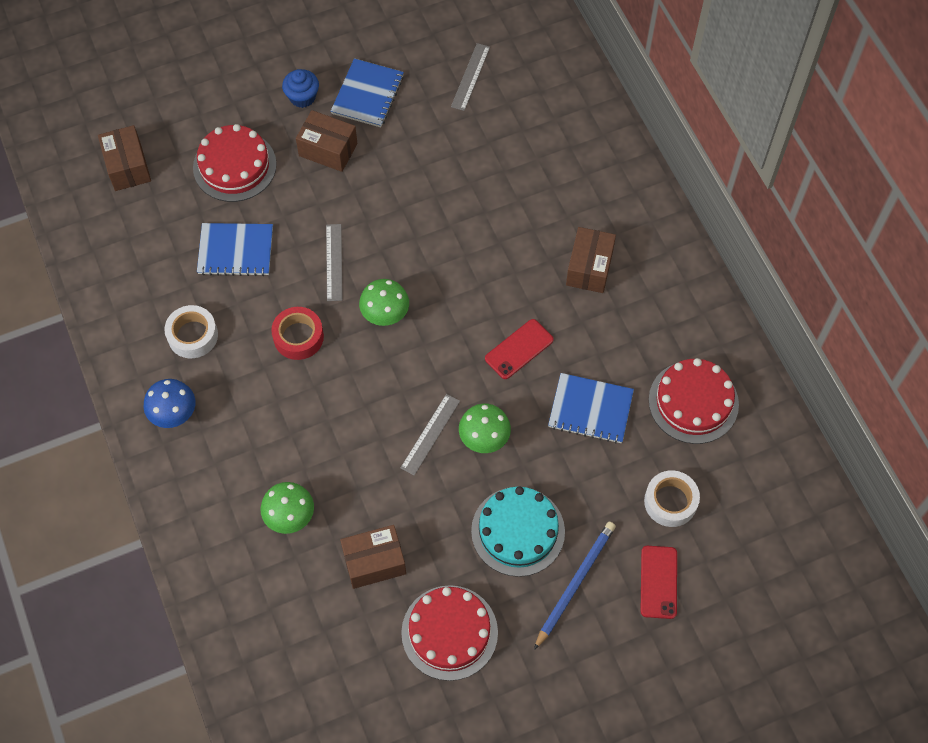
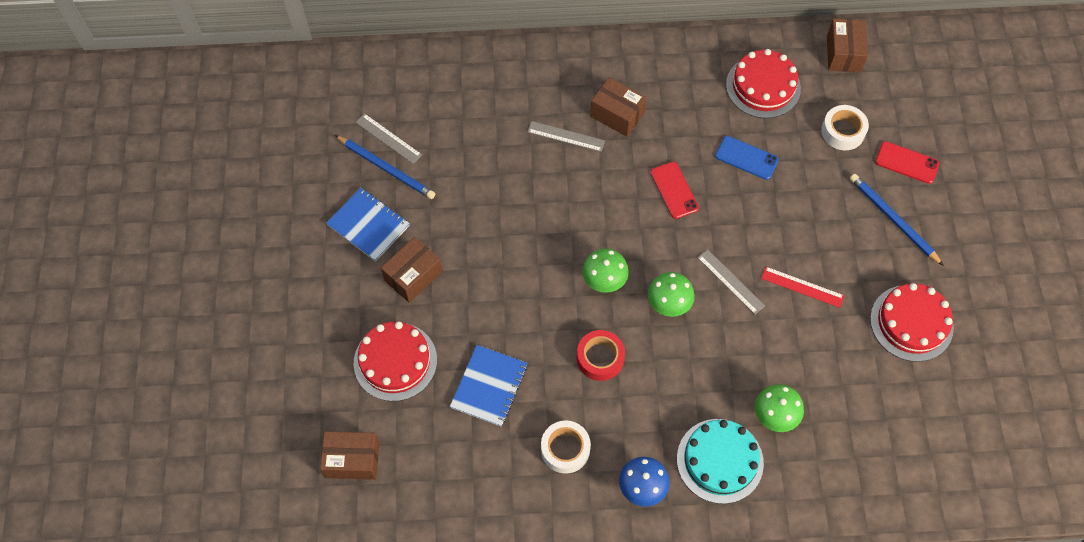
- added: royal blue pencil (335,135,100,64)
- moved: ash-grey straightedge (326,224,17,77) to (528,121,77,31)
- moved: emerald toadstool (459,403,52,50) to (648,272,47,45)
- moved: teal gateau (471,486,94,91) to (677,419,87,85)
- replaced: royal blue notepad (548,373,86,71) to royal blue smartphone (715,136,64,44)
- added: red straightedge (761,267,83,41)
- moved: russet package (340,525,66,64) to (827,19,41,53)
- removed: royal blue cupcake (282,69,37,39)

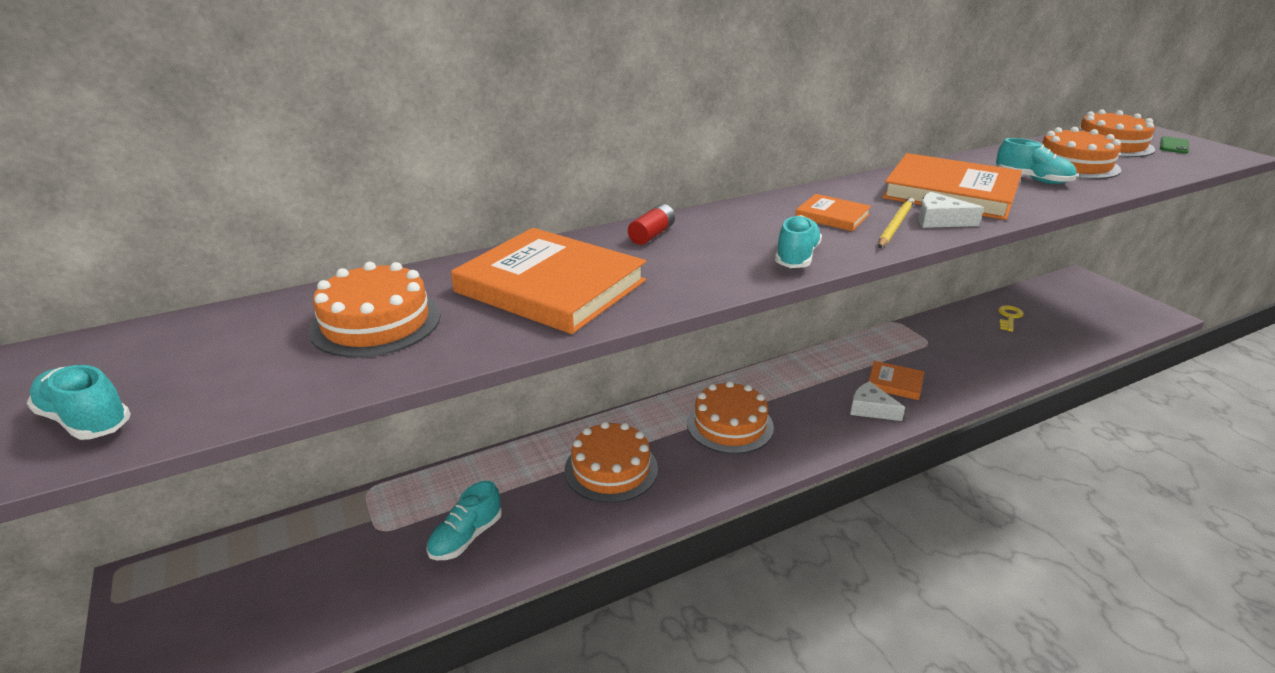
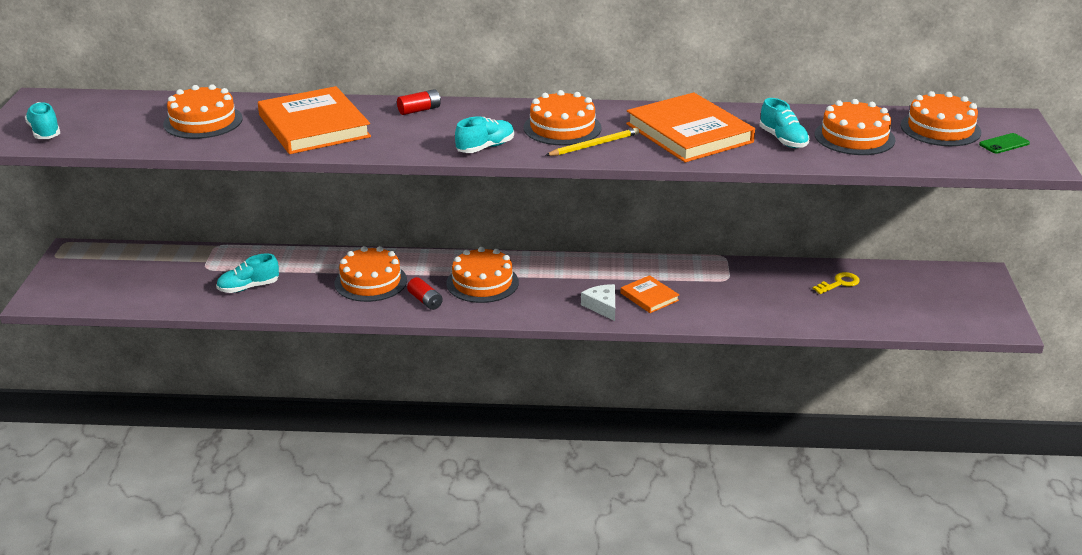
- added: red power cell (407,277,36,33)
- replaced: orange book (795,194,76,37) to orange gateau (523,90,79,56)
- removed: white piece of cheese (918,192,66,36)

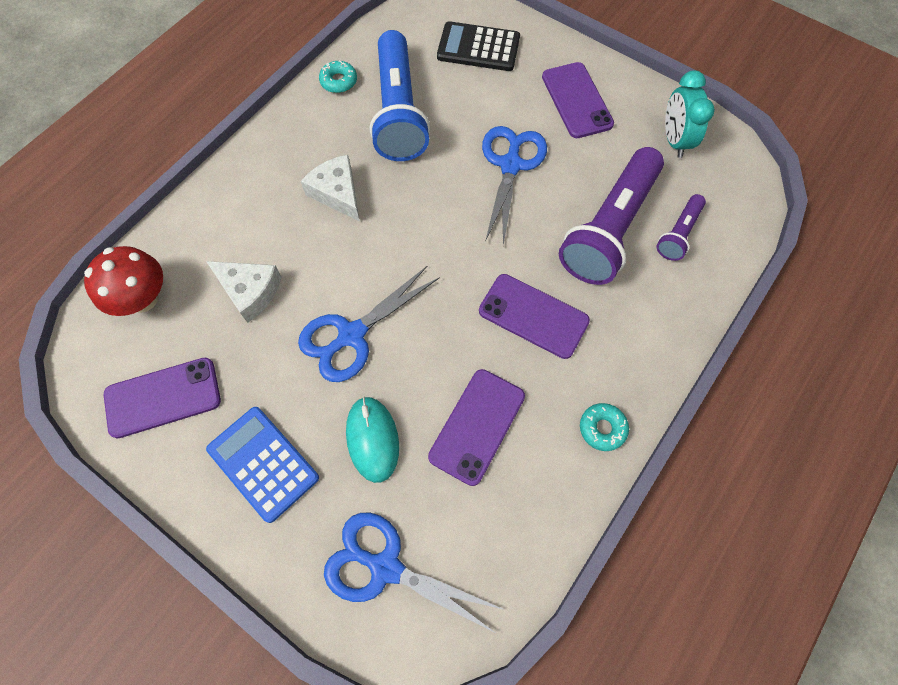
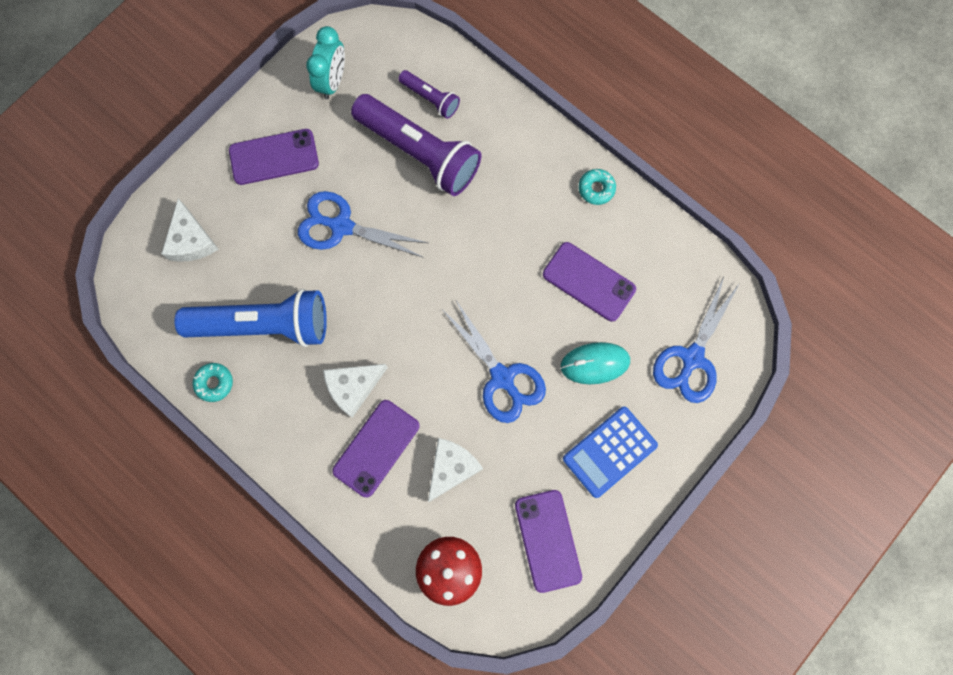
- replaced: ebony calculator (437,21,83,50) to white piece of cheese (161,199,58,63)
- turned: teal bedside clock (665,70,50,88) = (306,26,39,73) 75 degrees counterclockwise
- moved: violet smartphone (479,274,111,85) to (332,400,88,97)

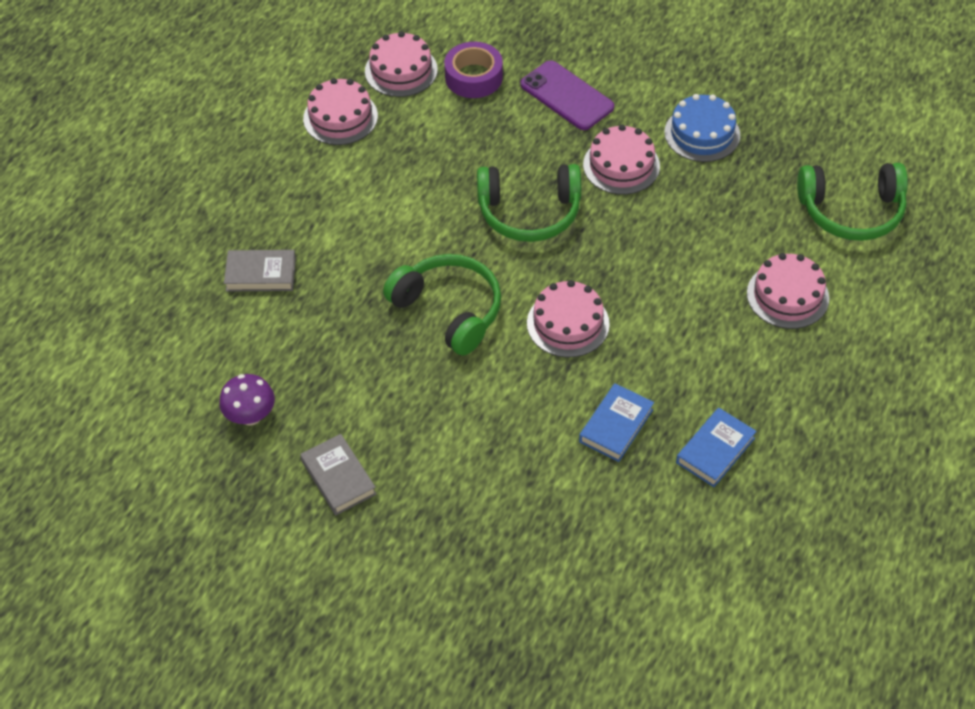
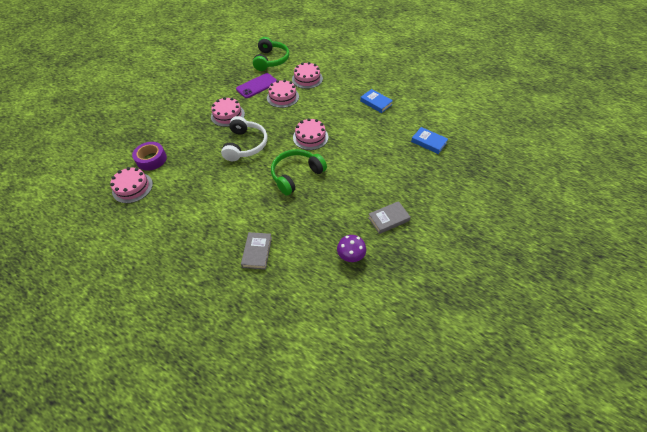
- recoloured: emerald headset (477,164,104,78) to white headset (221,116,46,45)
- moved: violet smartphone (520,60,94,70) to (236,73,41,25)
- moved: pink gateau (303,78,75,67) to (267,80,32,28)
- moved: royal blue book (579,383,75,79) to (411,127,37,27)
- removed: royal blue gateau (664,94,76,68)

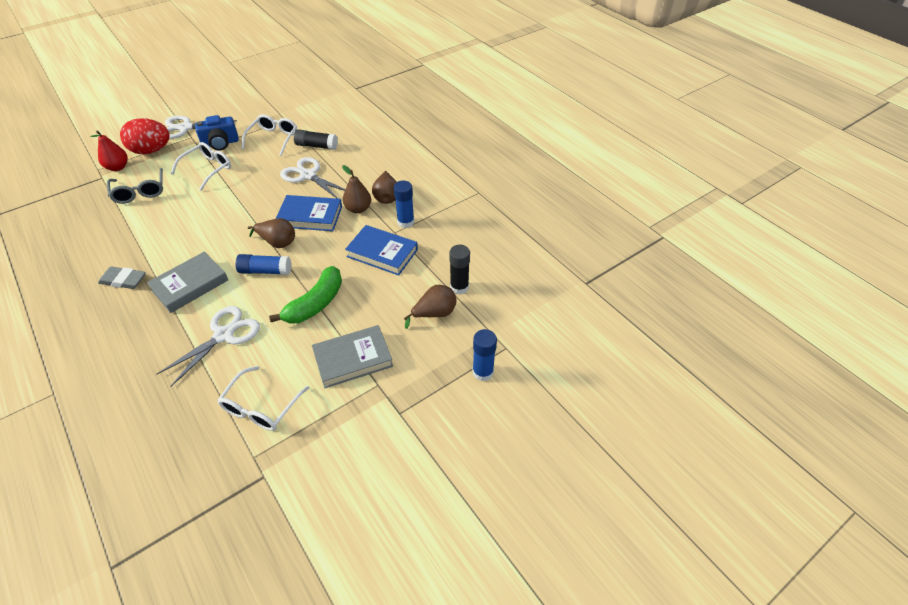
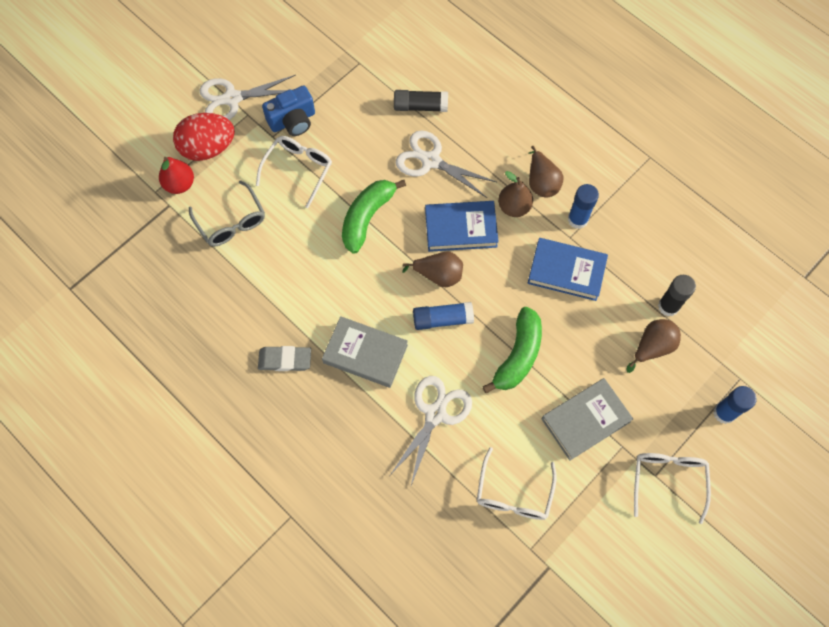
- turned: ash-grey book (147,251,81,62) = (322,316,86,72) 75 degrees clockwise
- added: emerald banana fruit (342,180,64,74)
- moved: white glasses (242,115,55,41) to (634,453,77,71)

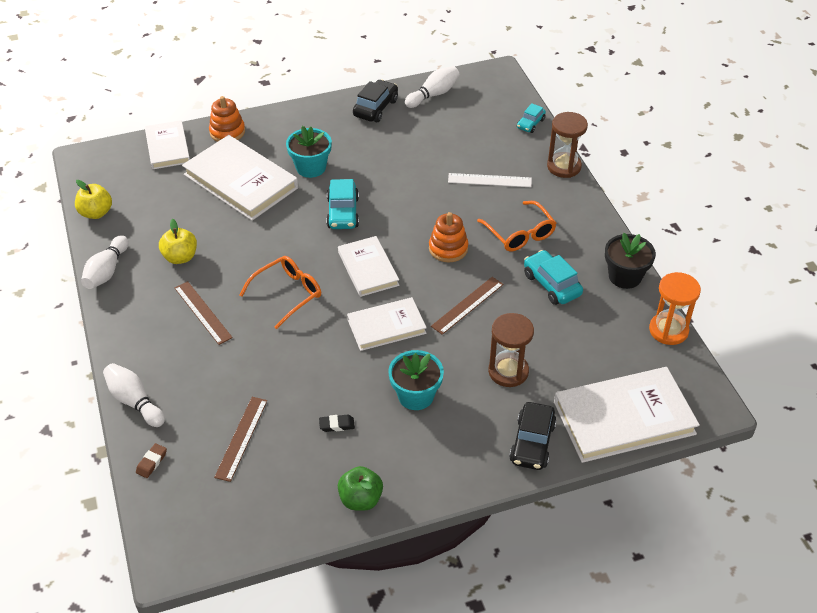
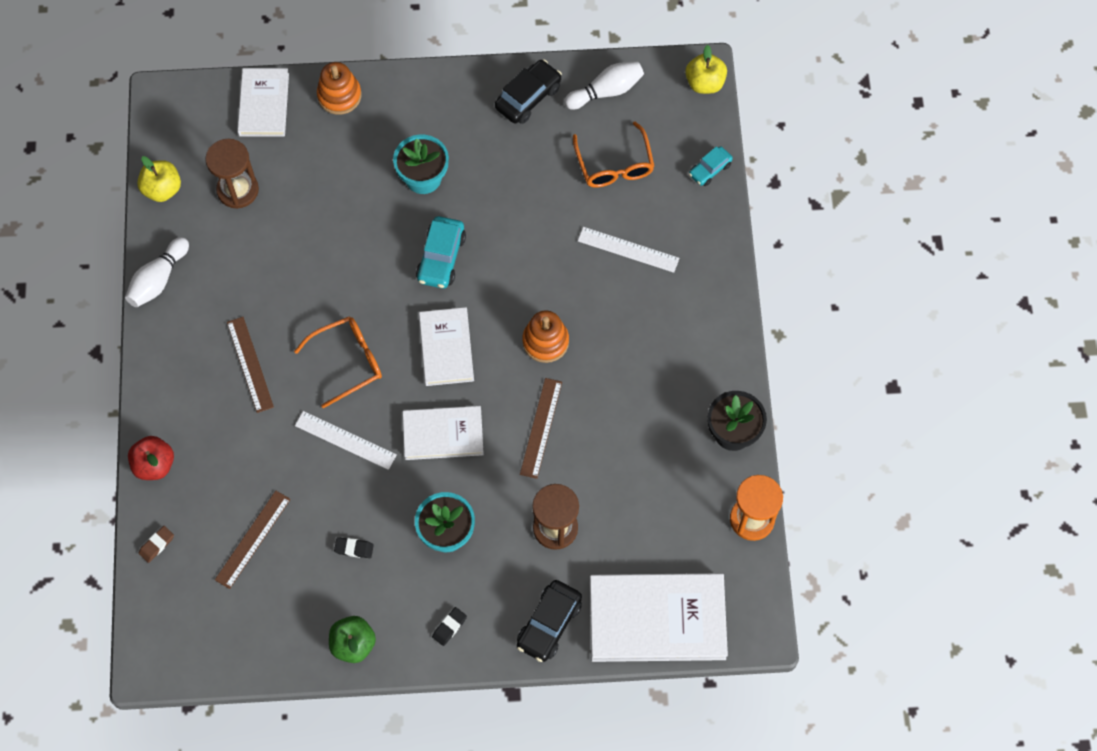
- replaced: white bowling pin (103,363,62,64) to red apple fruit (128,436,46,44)
- moved: russet sandglass (547,112,41,66) to (205,139,54,70)
- added: white straightedge (295,411,102,59)
- added: ebony eraser (432,607,35,39)
- turned: russet straightedge (431,277,73,58) = (520,378,42,101) 45 degrees counterclockwise
- moved: orange glasses (477,201,79,51) to (573,121,81,66)
- moved: yellow apple fruit (159,219,38,45) to (685,45,42,49)
- removed: white book (182,135,116,86)
- removed: teal car (524,250,59,55)

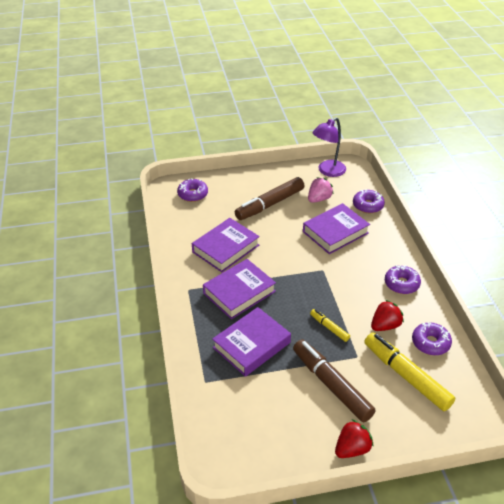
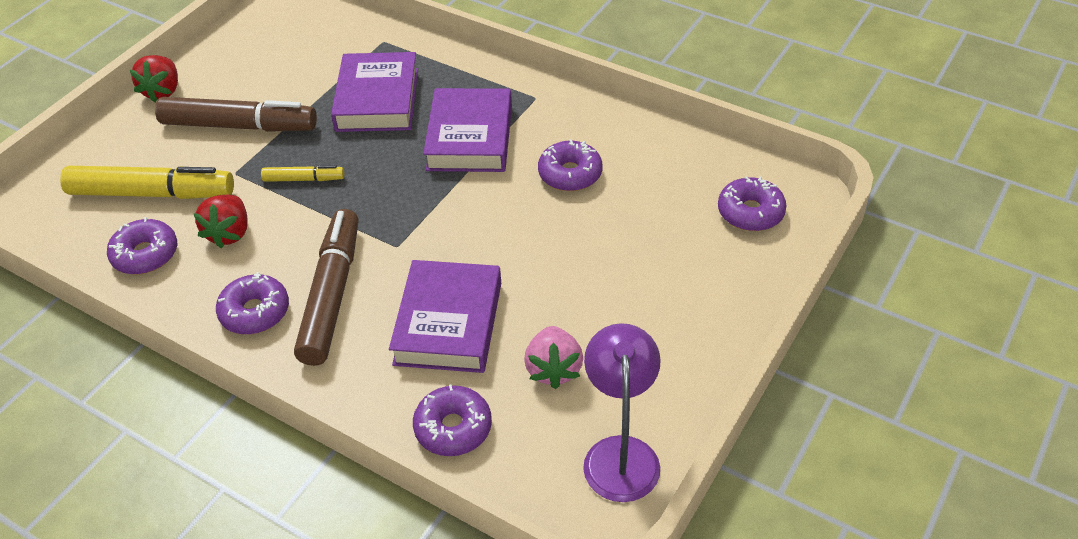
- moved: russet felt pen (235,177,69,43) to (294,209,65,157)
- replaced: violet book (192,218,68,54) to violet doughnut (538,139,65,52)

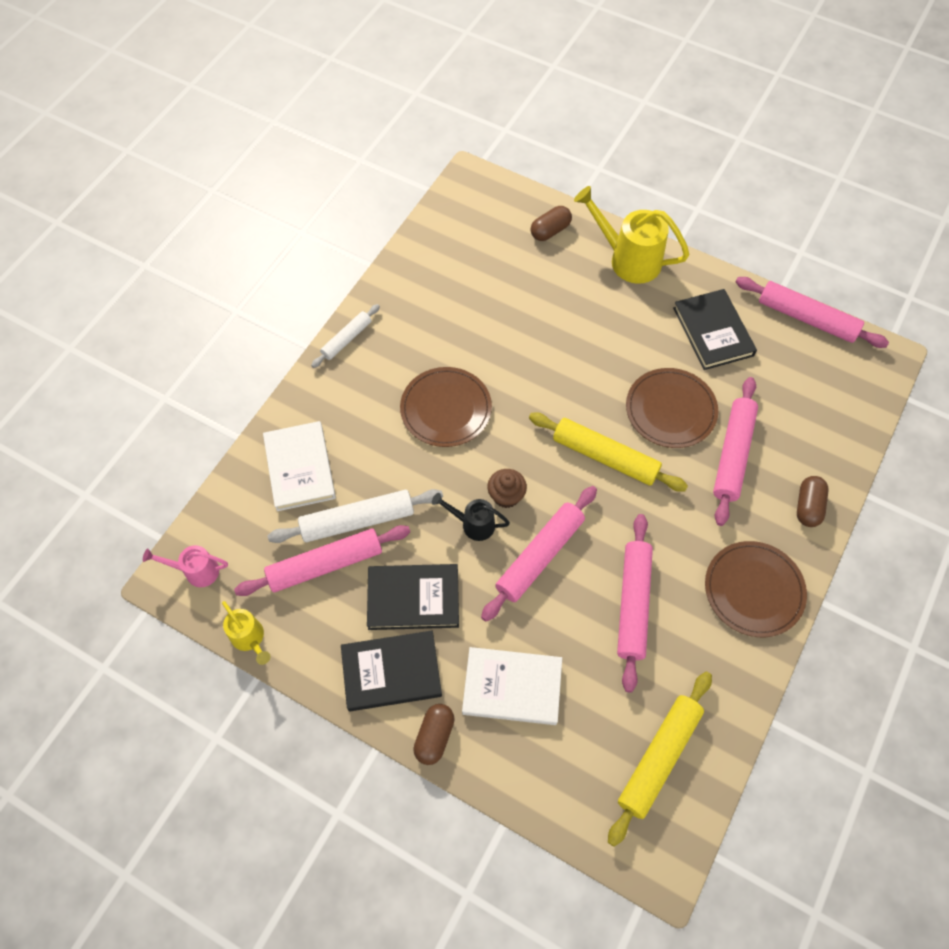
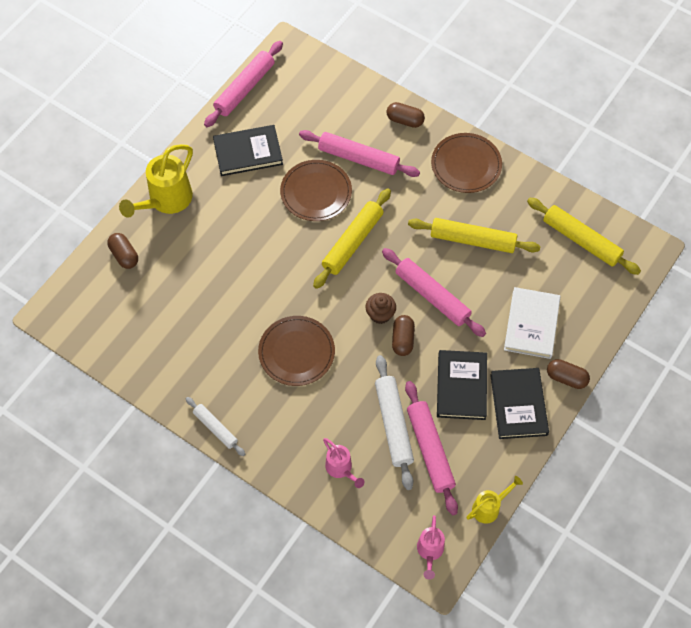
- replaced: white book (263,421,73,90) to pink sprinkling can (323,438,41,50)
- replaced: ebony sprinkling can (432,493,78,48) to russet capsule (392,315,23,41)
- recoloured: pink dough roller (617,514,36,179) to yellow dough roller (408,218,133,35)

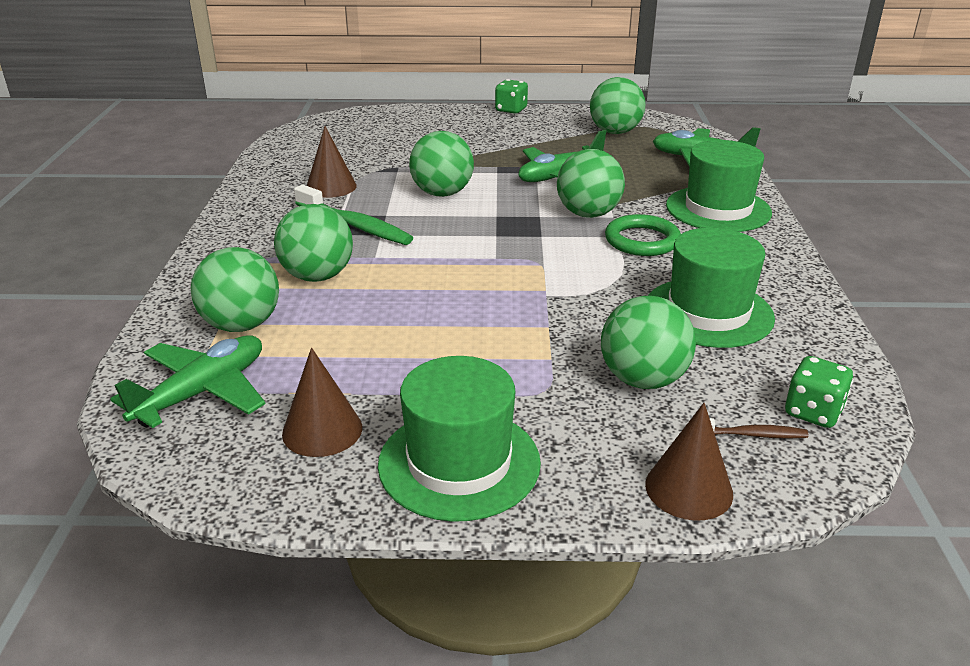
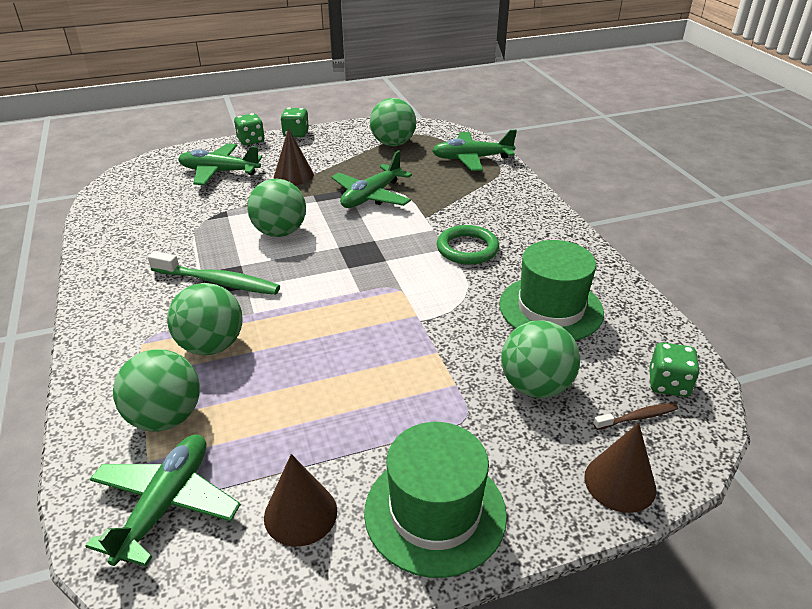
- added: emerald aeroplane (178,143,84,42)
- added: emerald dice (234,113,31,32)
- moved: russet cone (307,126,50,72) to (274,128,40,57)
- removed: emerald sphere (557,149,68,69)
- removed: emerald hat (666,140,106,92)

